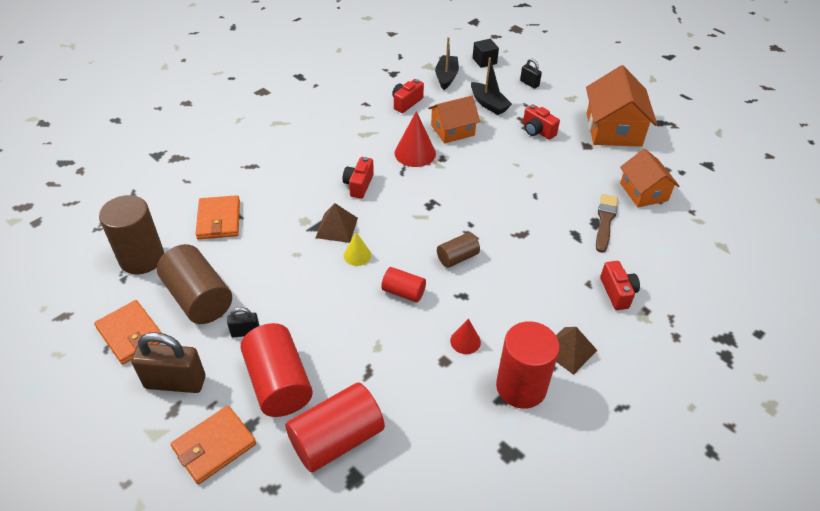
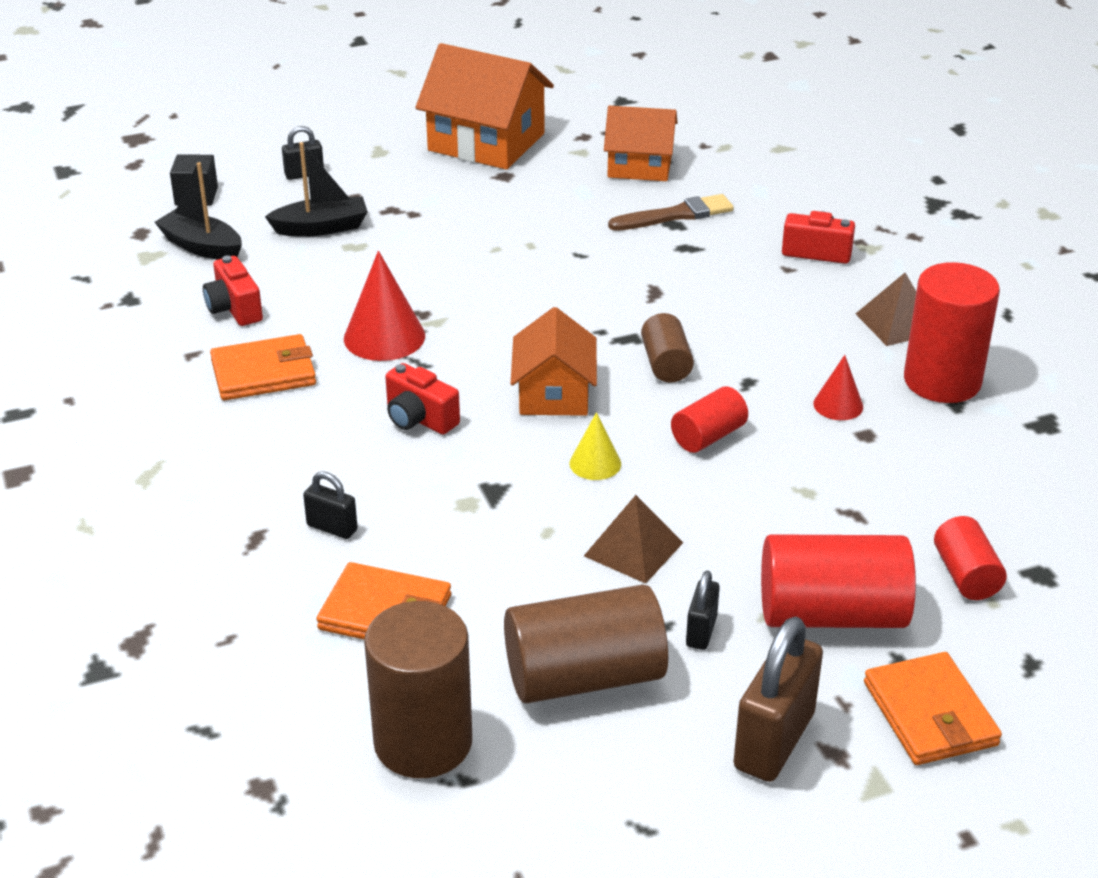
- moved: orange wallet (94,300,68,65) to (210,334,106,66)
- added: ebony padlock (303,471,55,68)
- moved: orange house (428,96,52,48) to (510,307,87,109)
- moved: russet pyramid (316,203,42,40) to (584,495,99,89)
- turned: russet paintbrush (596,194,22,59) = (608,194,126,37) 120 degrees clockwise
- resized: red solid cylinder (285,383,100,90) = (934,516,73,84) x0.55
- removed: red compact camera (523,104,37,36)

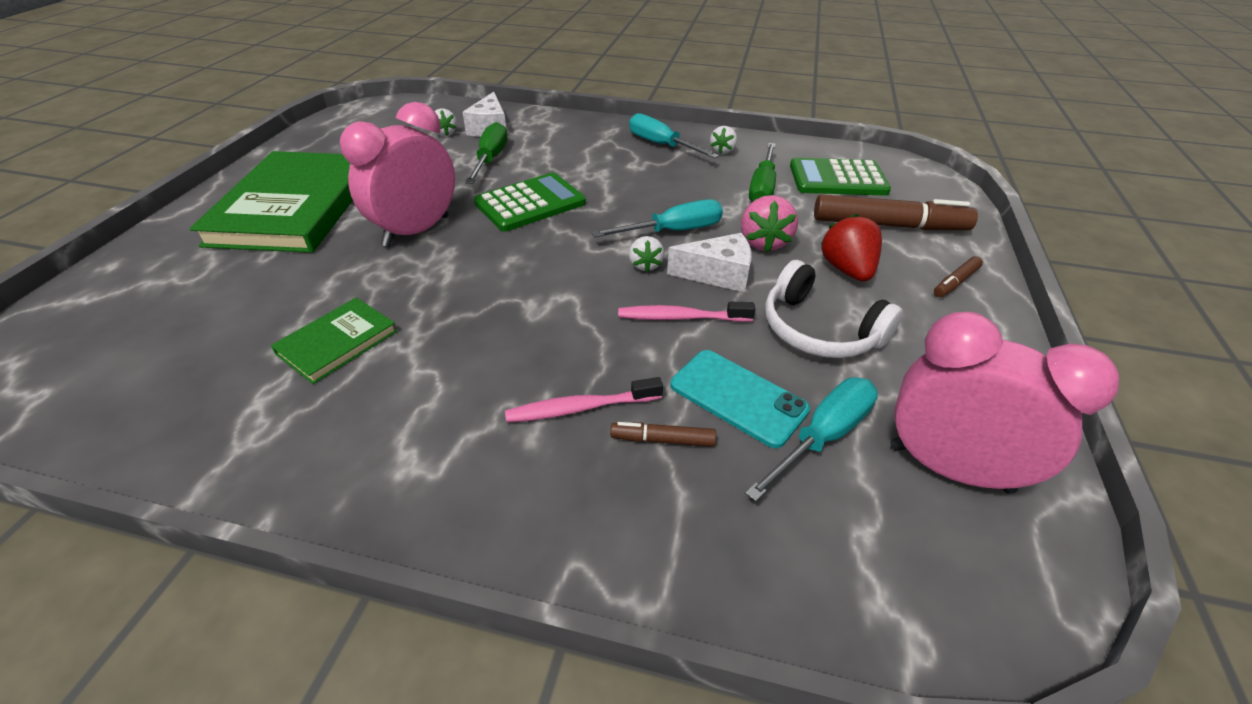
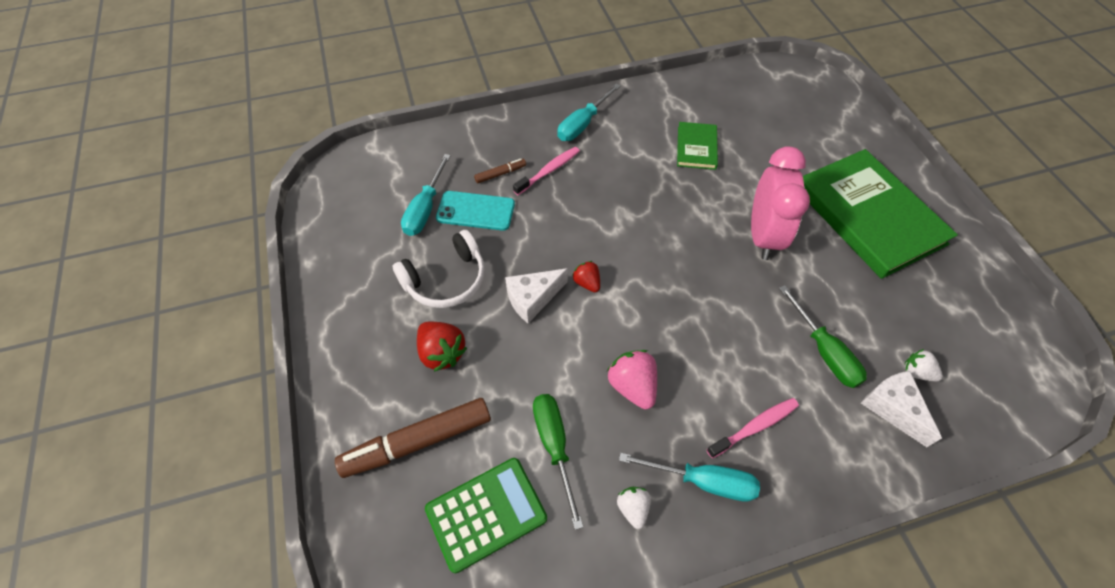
- turned: white headset (765,260,138,98) = (393,230,92,78) 135 degrees clockwise
- moved: teal screwdriver (591,199,132,39) to (557,83,64,58)
- recoloured: white berry (629,236,35,36) to red berry (572,261,28,31)
- moved: pink berry (741,195,57,57) to (607,350,50,59)
- moved: pink dental brush (618,302,137,20) to (707,398,92,60)
- removed: emerald calculator (474,173,112,58)
- removed: pink bedside clock (890,312,229,182)
- removed: russet felt pen (934,256,49,41)

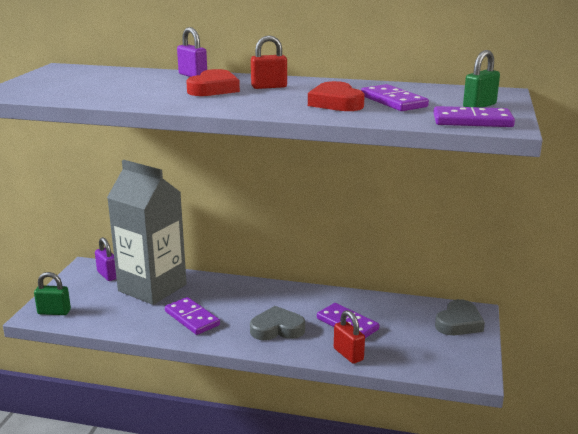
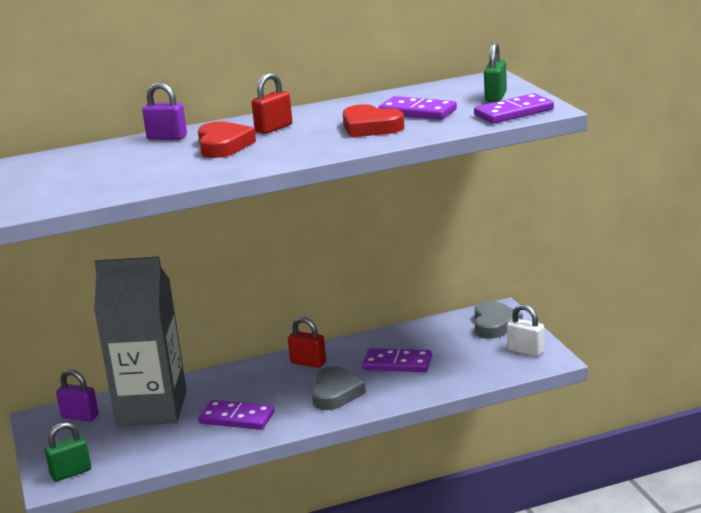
- moved: red padlock (334,310,31,54) to (288,317,38,51)
- turned: ash-grey heart (250,306,55,34) = (312,366,54,44) 135 degrees clockwise
- added: white padlock (507,304,38,53)

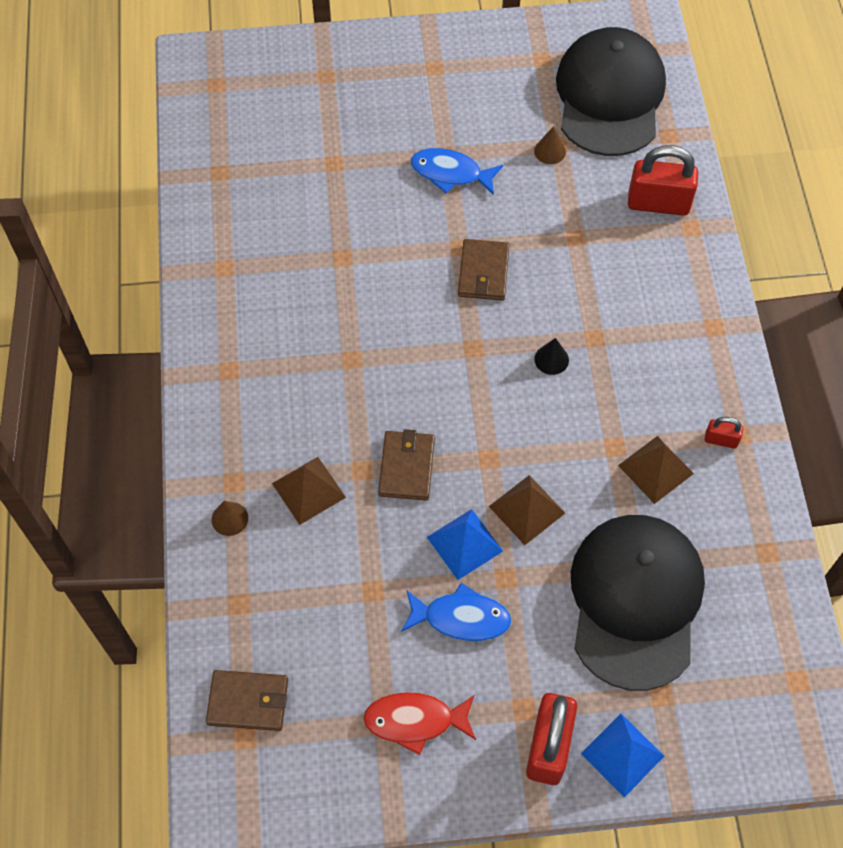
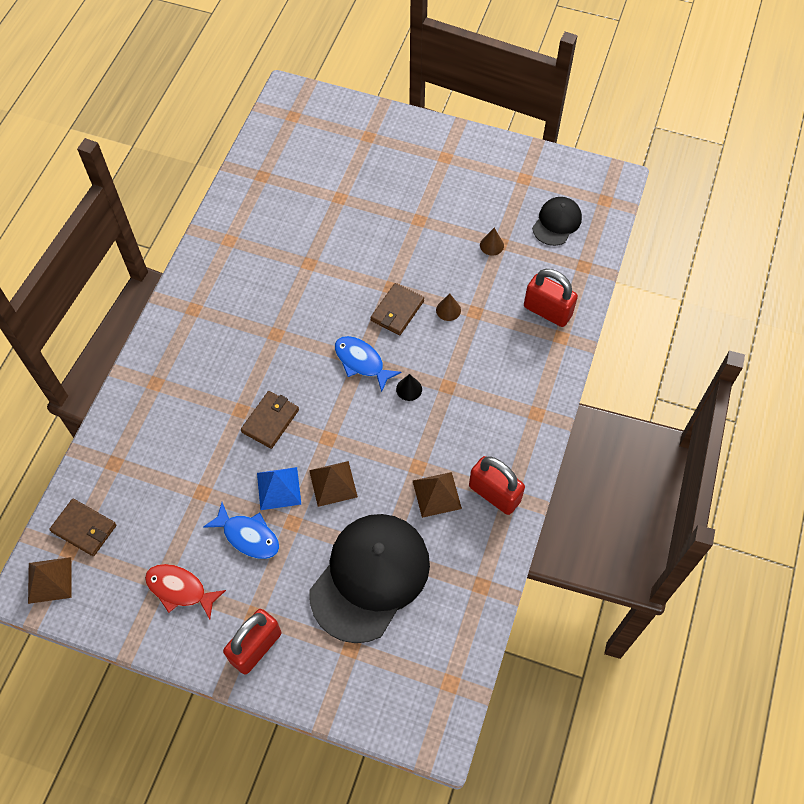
- moved: russet pyramid (272,457,74,68) to (28,557,43,47)
- moved: royal blue fish figure (411,148,92,47) to (335,336,66,56)
- moved: russet cone (212,501,36,35) to (436,294,25,27)
- resized: red padlock (705,417,38,32) = (469,456,56,59) x2.05
- resized: ebony peaked cap (556,27,110,129) = (532,197,50,49) x0.51
- removed: royal blue pyramid (581,714,83,83)

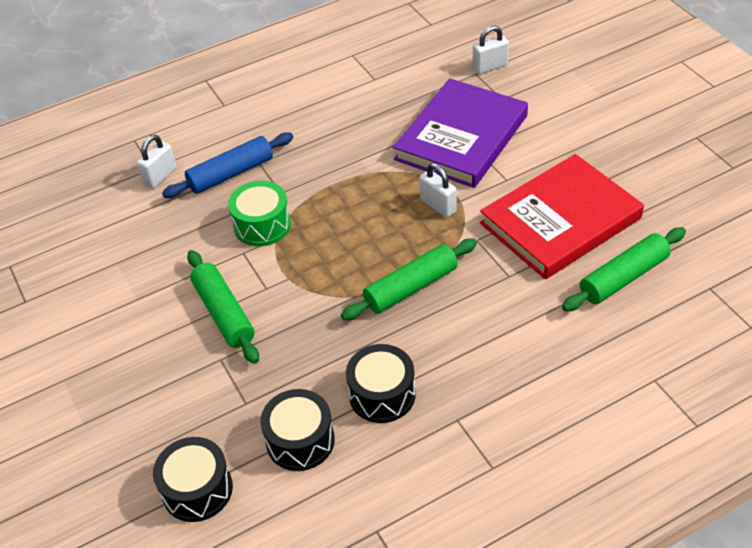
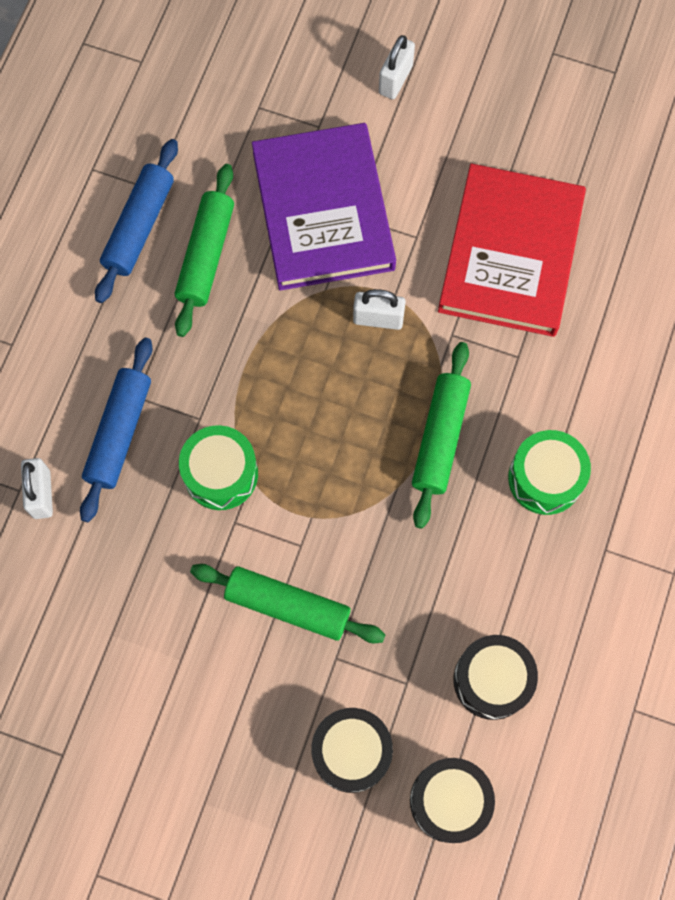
- added: royal blue dough roller (95,139,83,164)
- moved: emerald dough roller (562,227,124,85) to (175,164,59,173)
- moved: ebony snare drum (346,344,70,79) to (311,708,82,85)
- moved: white padlock (473,26,36,48) to (379,35,36,64)
- added: emerald snare drum (508,430,83,85)

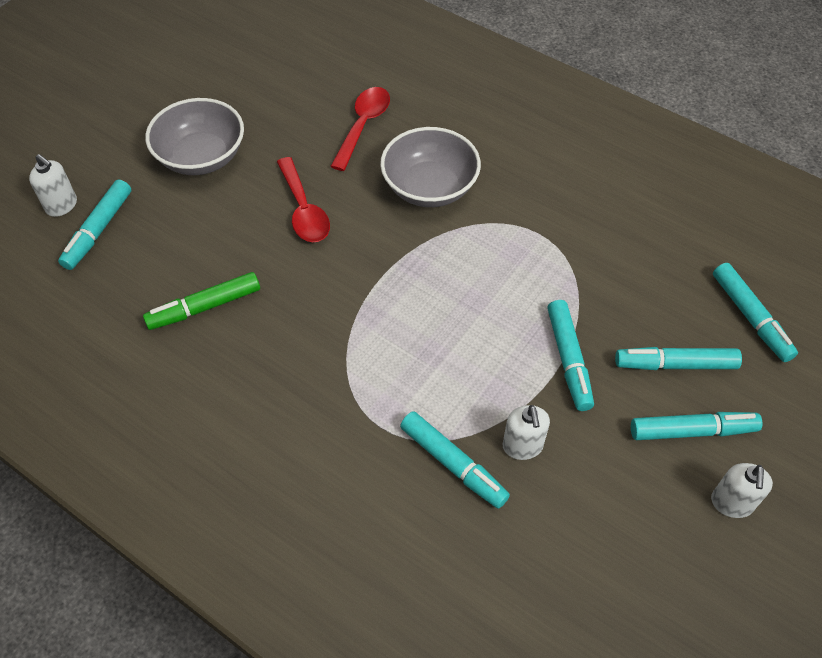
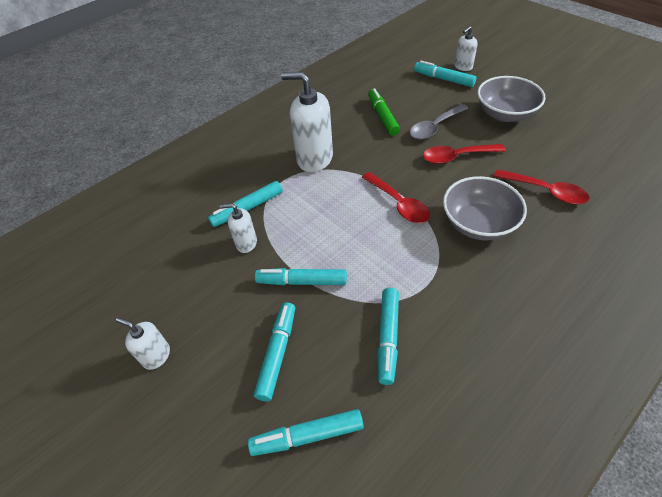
- added: white soap pump (281,72,52,100)
- added: red tablespoon (362,172,68,51)
- moved: teal felt pen (631,412,132,28) to (378,288,21,97)
- added: ash-grey tablespoon (410,104,58,36)

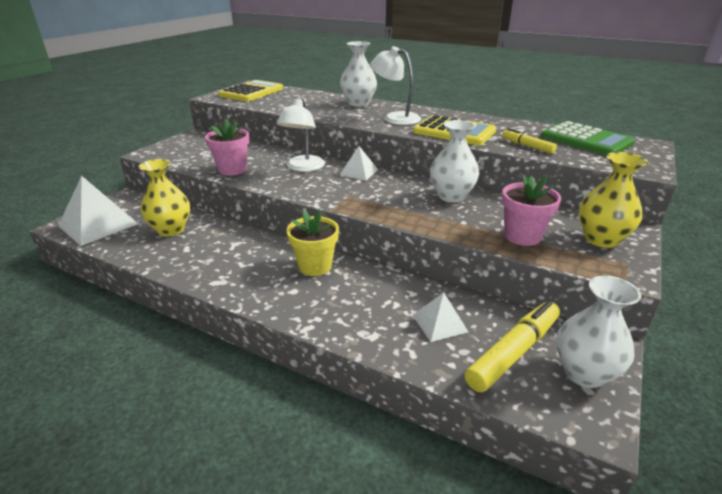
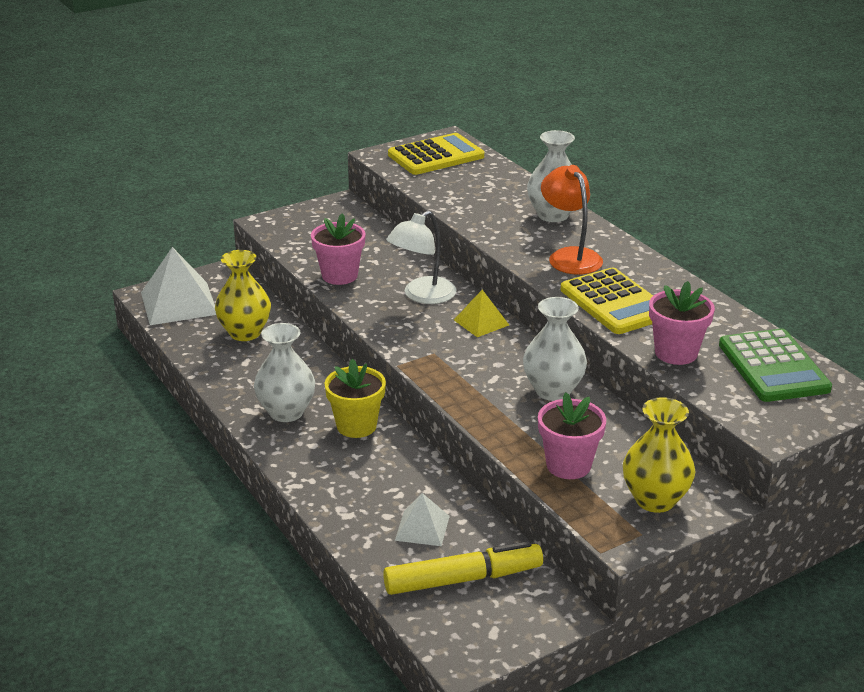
- moved: white tall vase (556,275,86,113) to (254,323,61,99)
- recoloured: white pyramid (340,146,38,35) to yellow pyramid (454,290,55,47)
- recoloured: white desk lamp (370,46,51,79) to orange desk lamp (541,165,62,110)
- replaced: yellow felt pen (502,128,55,26) to pink potted plant (649,281,66,84)

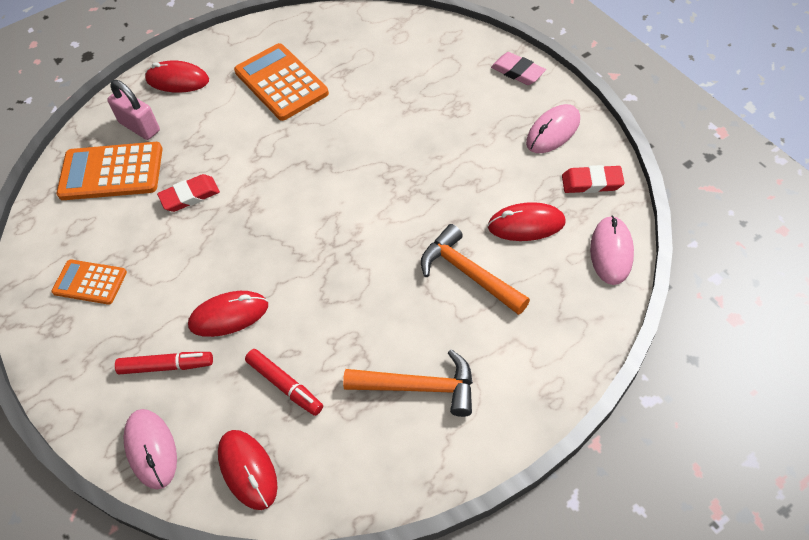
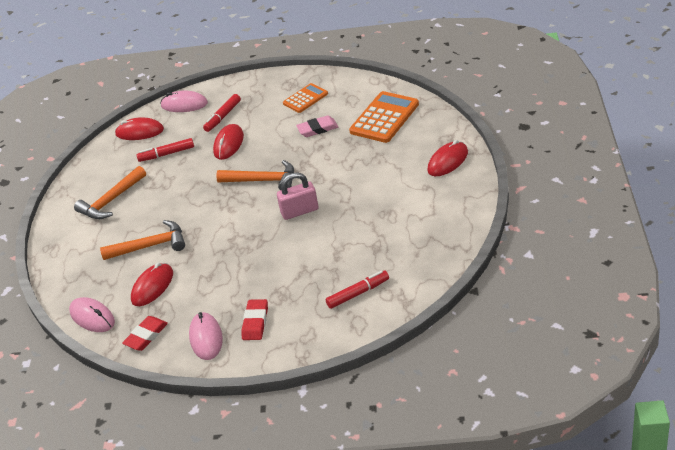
- added: orange hammer (216,160,78,30)
- moved: red eraser (157,174,63,38) to (241,299,27,41)
- moved: pink padlock (107,80,53,60) to (277,172,41,48)
- moved: pink eraser (491,52,55,33) to (296,115,42,22)
- added: red felt pen (326,270,63,39)
- removed: orange calculator (234,43,95,78)

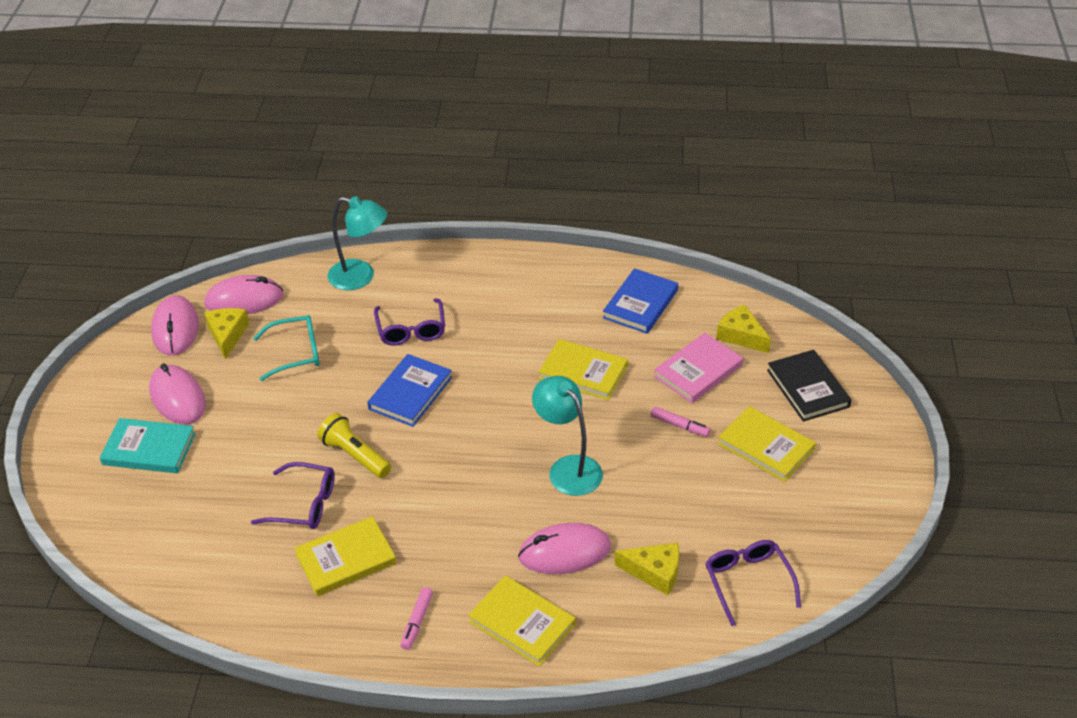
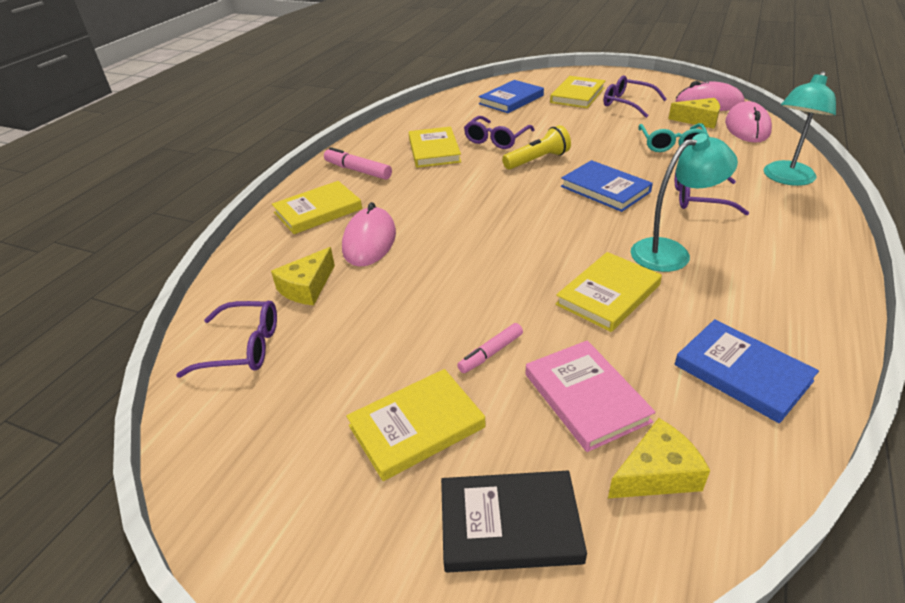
- resized: pink felt pen (401,587,32,63) = (324,147,68,33) x1.50
- added: royal blue book (479,80,65,33)
- recoloured: teal book (100,418,96,55) to yellow book (550,76,56,32)
- replaced: pink computer mouse (149,363,57,61) to violet glasses (603,75,64,43)
- moved: teal desk lamp (532,376,71,120) to (631,133,107,139)

